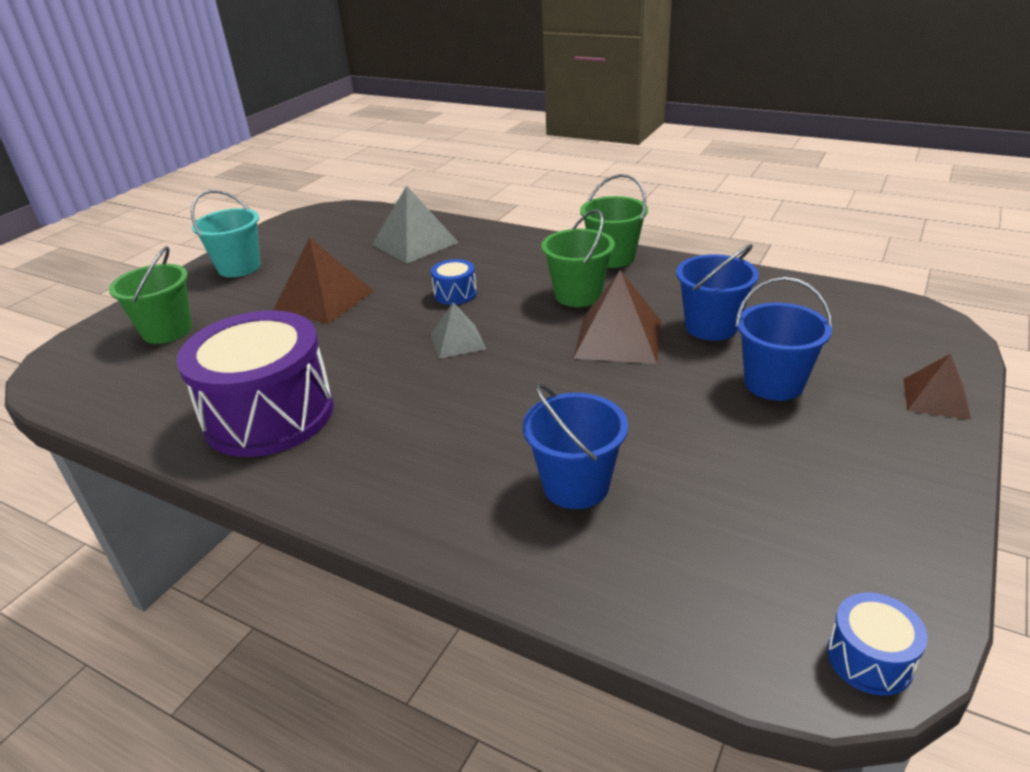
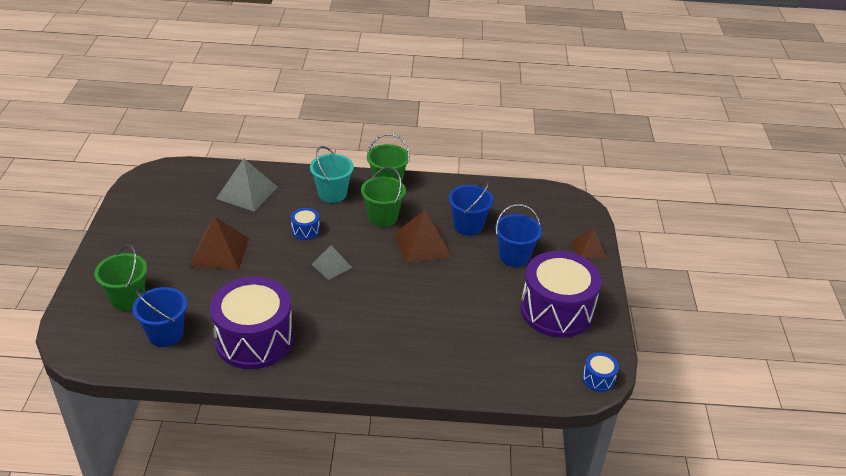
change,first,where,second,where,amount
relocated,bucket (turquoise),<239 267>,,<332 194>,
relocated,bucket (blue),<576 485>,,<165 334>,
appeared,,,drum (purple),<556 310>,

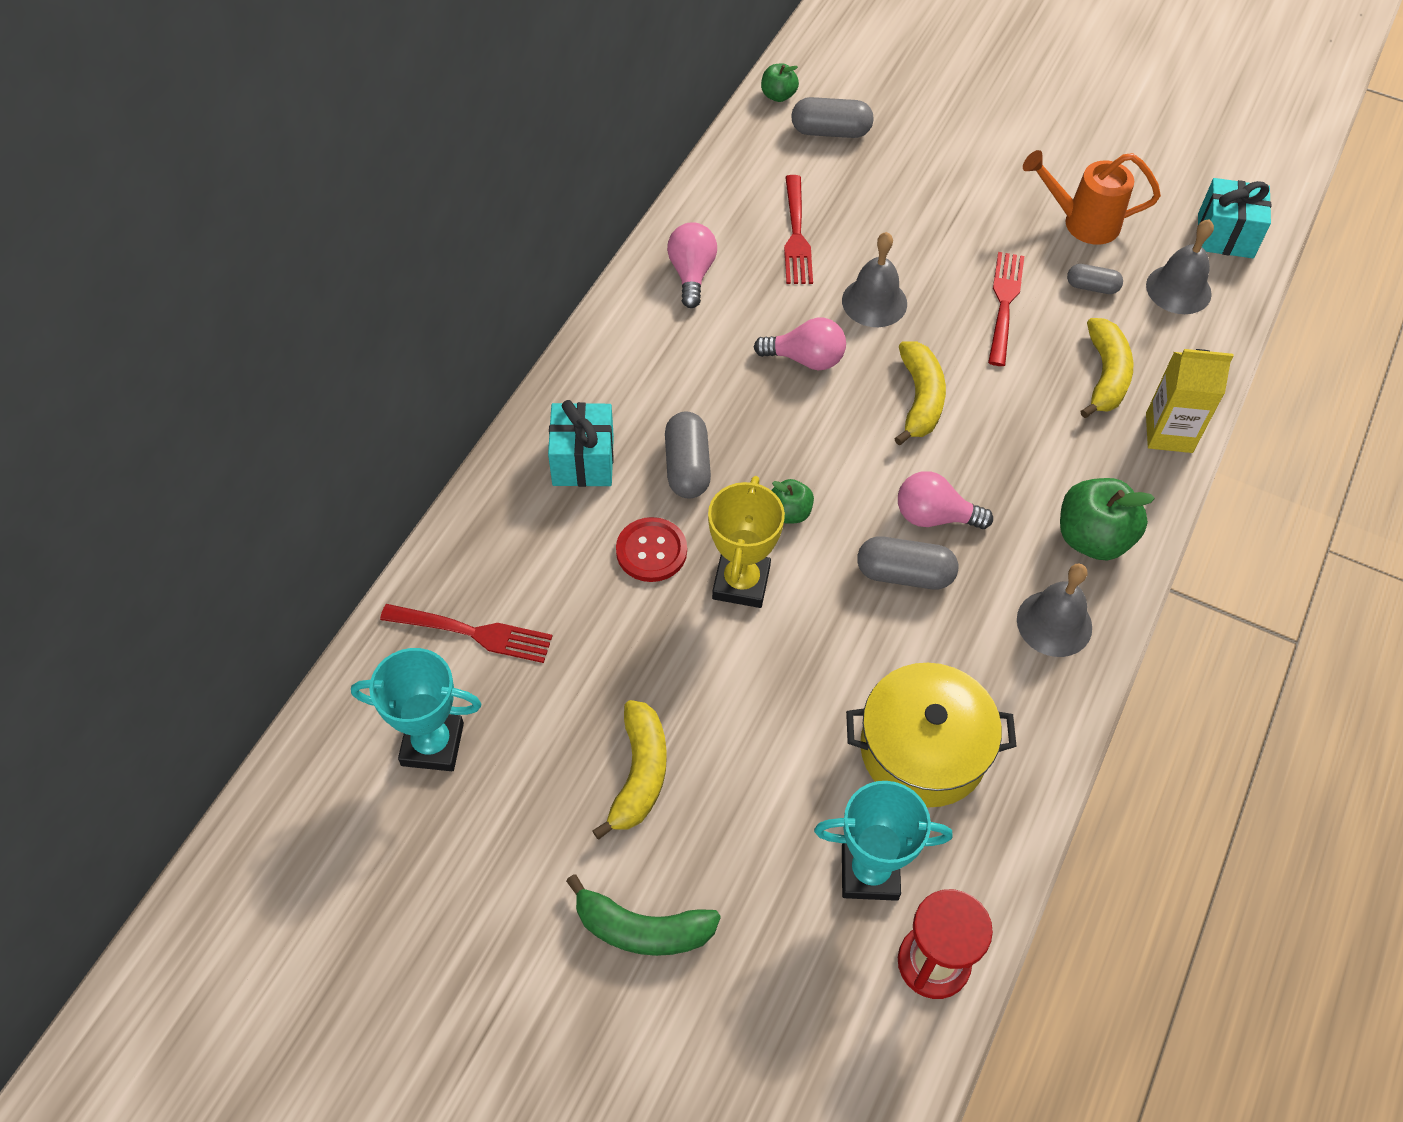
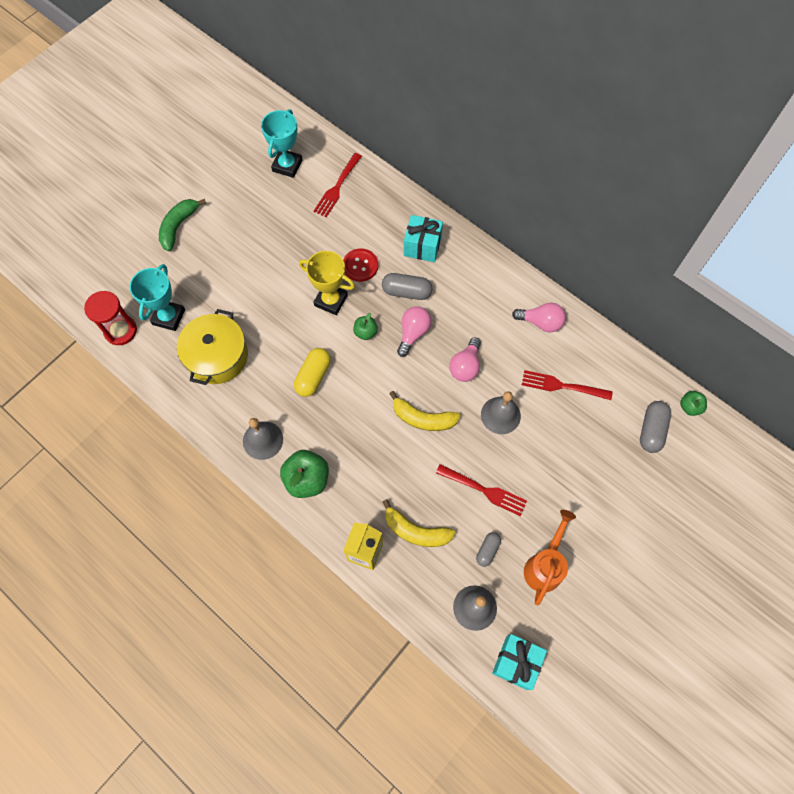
change,first,where,second,where,amount
missing,banana (yellow),<639 774>,,,
colour,capsule (grey),<904 574>,capsule (yellow),<313 376>,
relocated,light bulb (pink),<934 516>,,<413 333>,

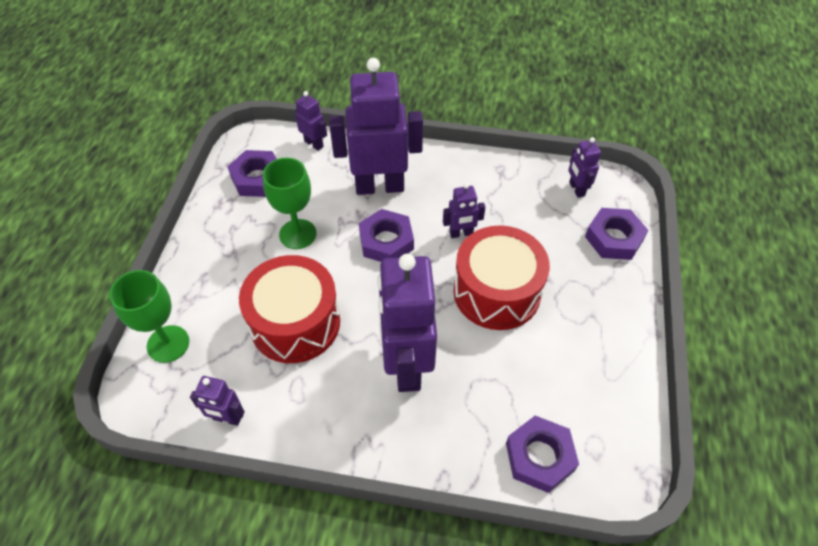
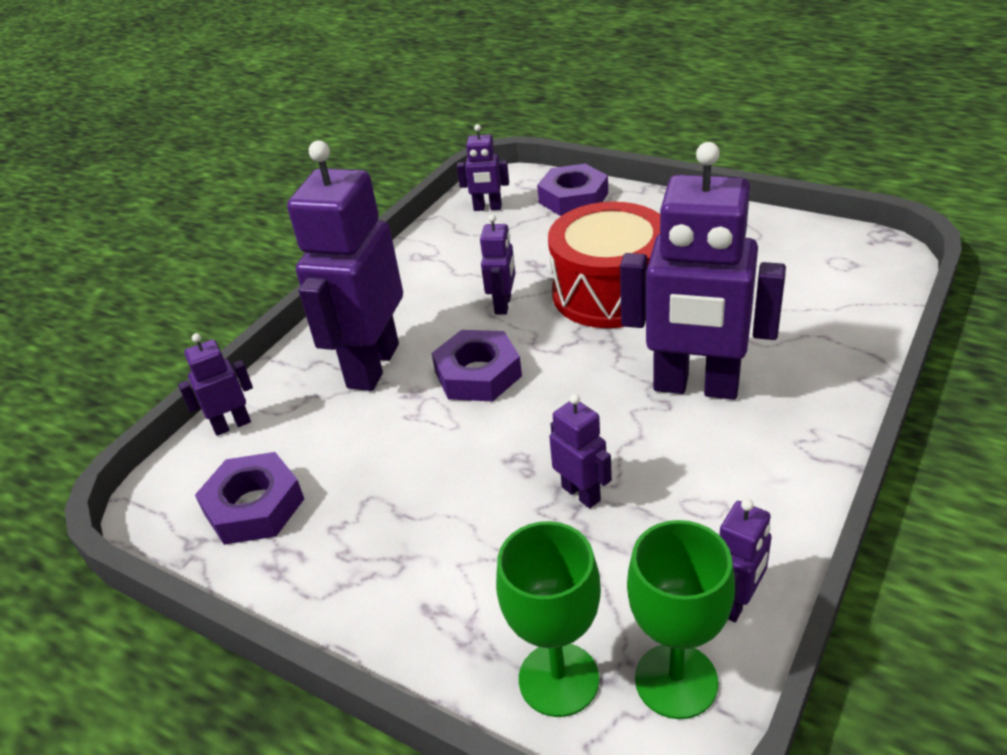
change,first,where,second,where,amount
exchanged,drum (red),<295 323>,robot (purple),<581 493>,
relocated,goblet (green),<298 234>,,<676 680>,
missing,nut (purple),<539 457>,,,

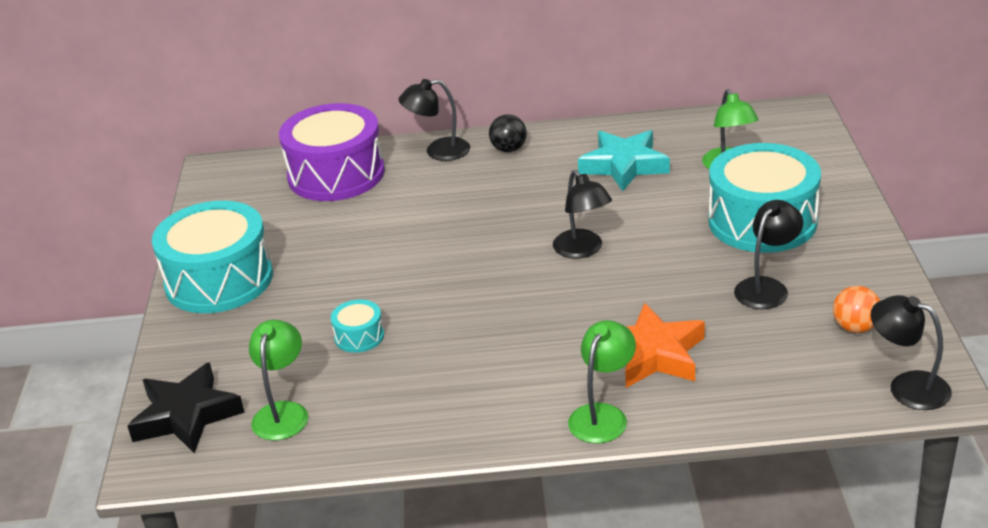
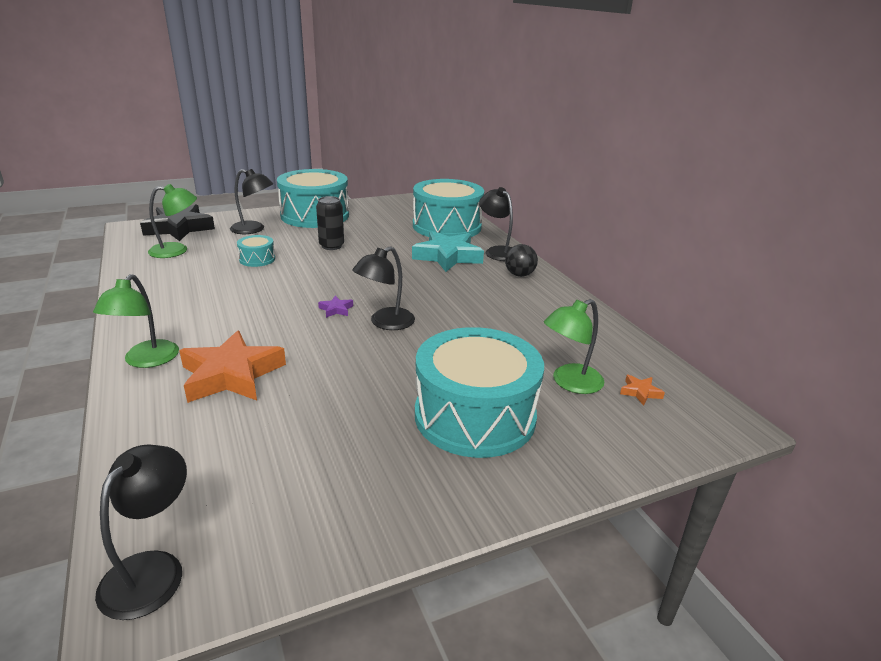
change,first,where,second,where,amount
colour,drum (purple),<336 174>,drum (turquoise),<447 226>,
spun,lamp (green),<603 415>,,<146 360>,90 degrees clockwise
relocated,star (turquoise),<624 165>,,<448 256>,
relocated,lamp (black),<766 287>,,<254 229>,
missing,ball (orange),<855 327>,,,
appeared,,,can (black),<331 246>,
appeared,,,star (purple),<336 309>,
appeared,,,star (orange),<640 392>,

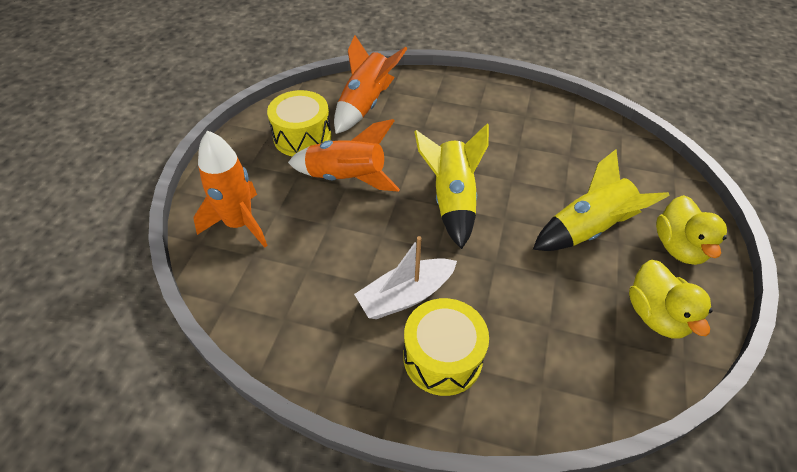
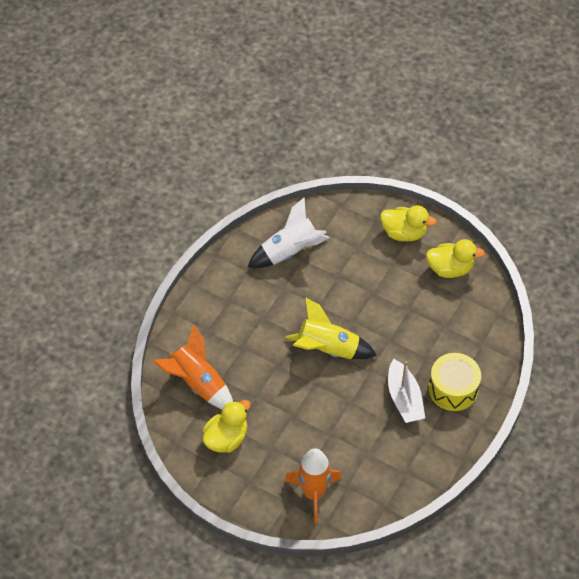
change,first,where,second,where,amount
exchanged,drum (yellow),<302 137>,duck (yellow),<226 438>,
missing,rocket (orange),<346 178>,,,
missing,rocket (yellow),<587 229>,,,
appeared,,,rocket (white),<289 251>,

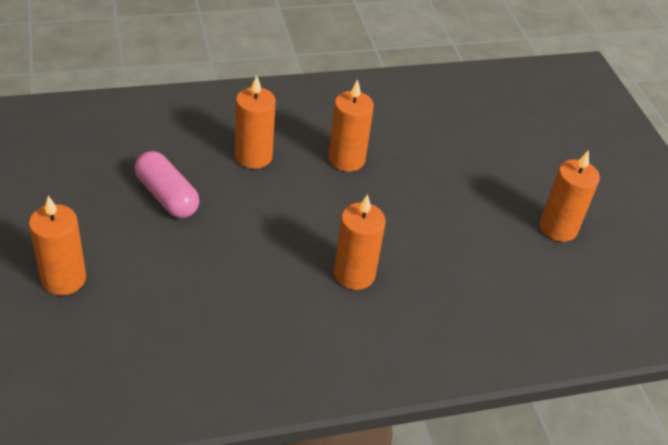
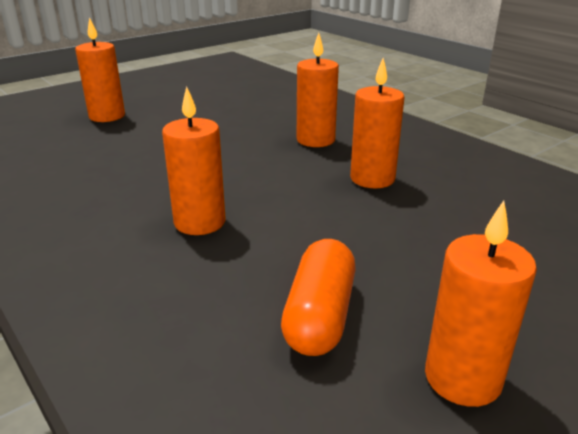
change,first,where,second,where,amount
missing,capsule (pink),<167 196>,,,
appeared,,,capsule (orange),<319 315>,

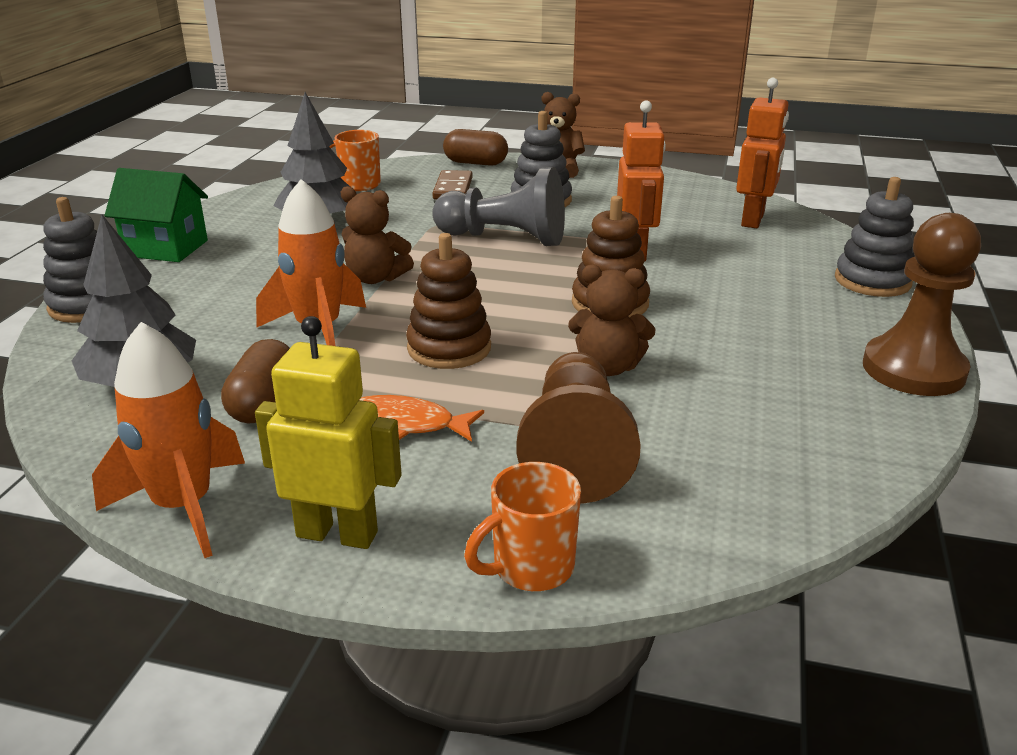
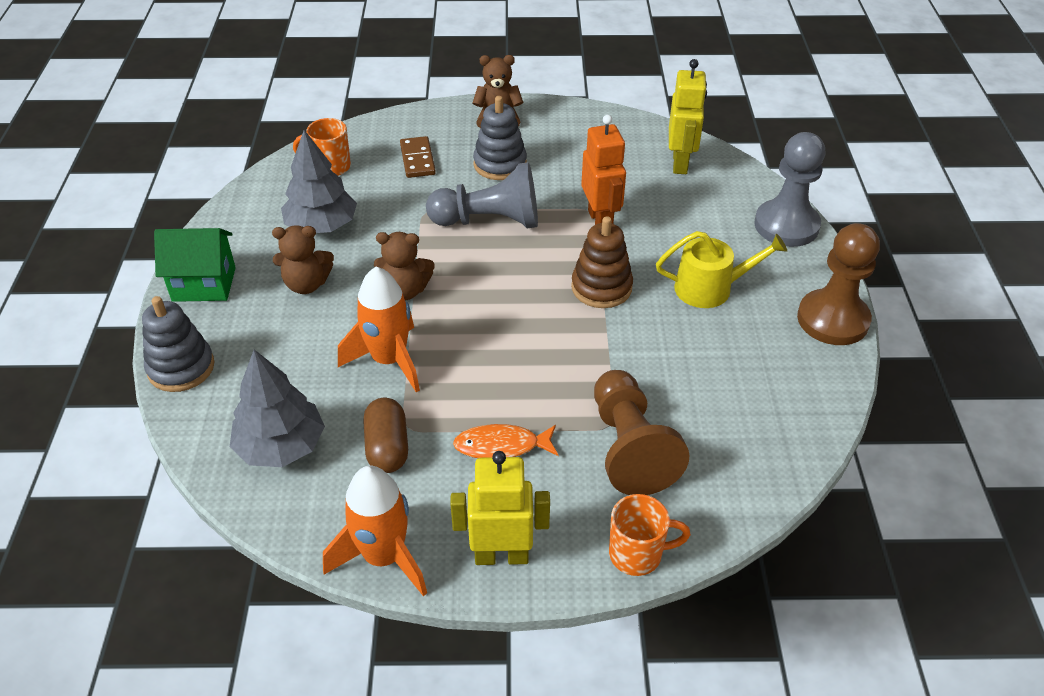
change,first,where,second,where,amount
missing,stacking toy (brown),<449 348>,,,
missing,capsule (brown),<475 163>,,,
spun,mug (orange),<530 568>,,<637 554>,135 degrees counterclockwise
relocated,teddy bear (brown),<608 367>,,<306 284>,
colour,robot (orange),<753 220>,robot (yellow),<680 163>,
exchanged,stacking toy (grey),<872 281>,pawn (grey),<786 225>,
appeared,,,watering can (yellow),<710 288>,

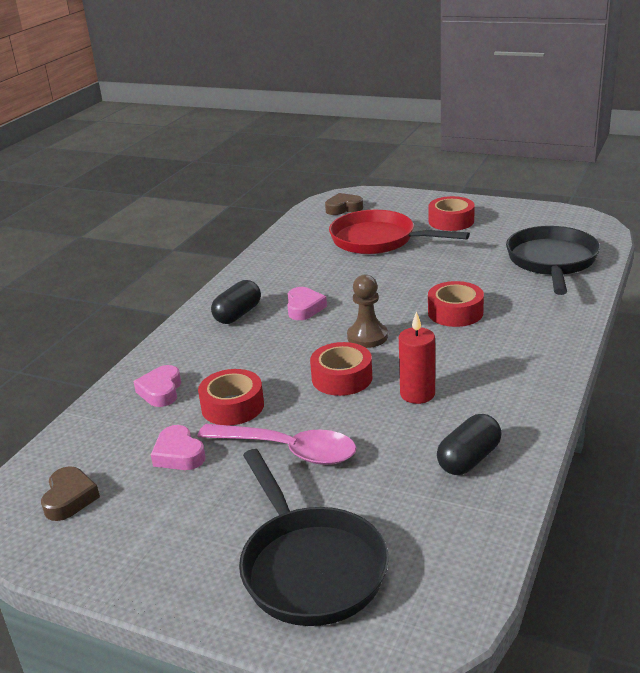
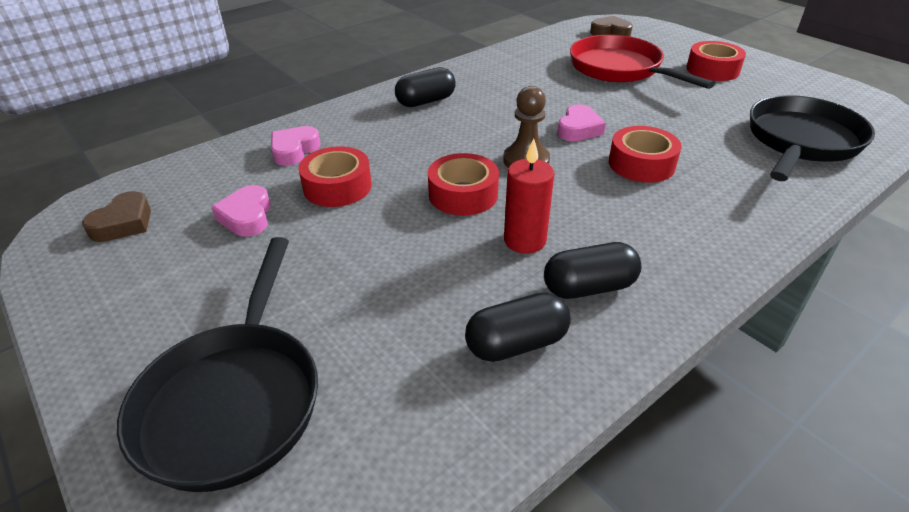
change,first,where,second,where,amount
missing,spoon (pink),<288 450>,,,
relocated,heart (pink),<304 308>,,<578 129>,
appeared,,,capsule (black),<589 287>,

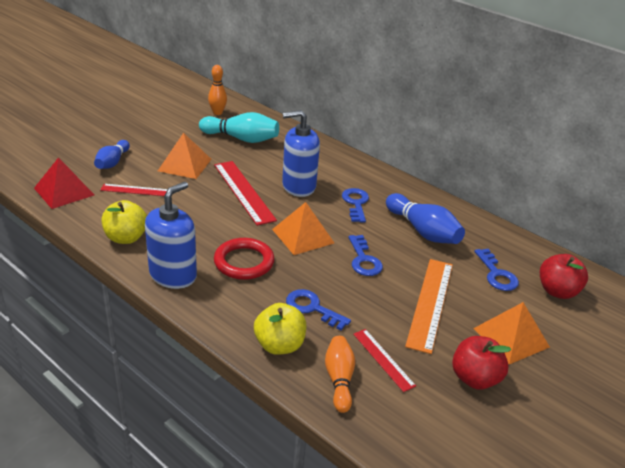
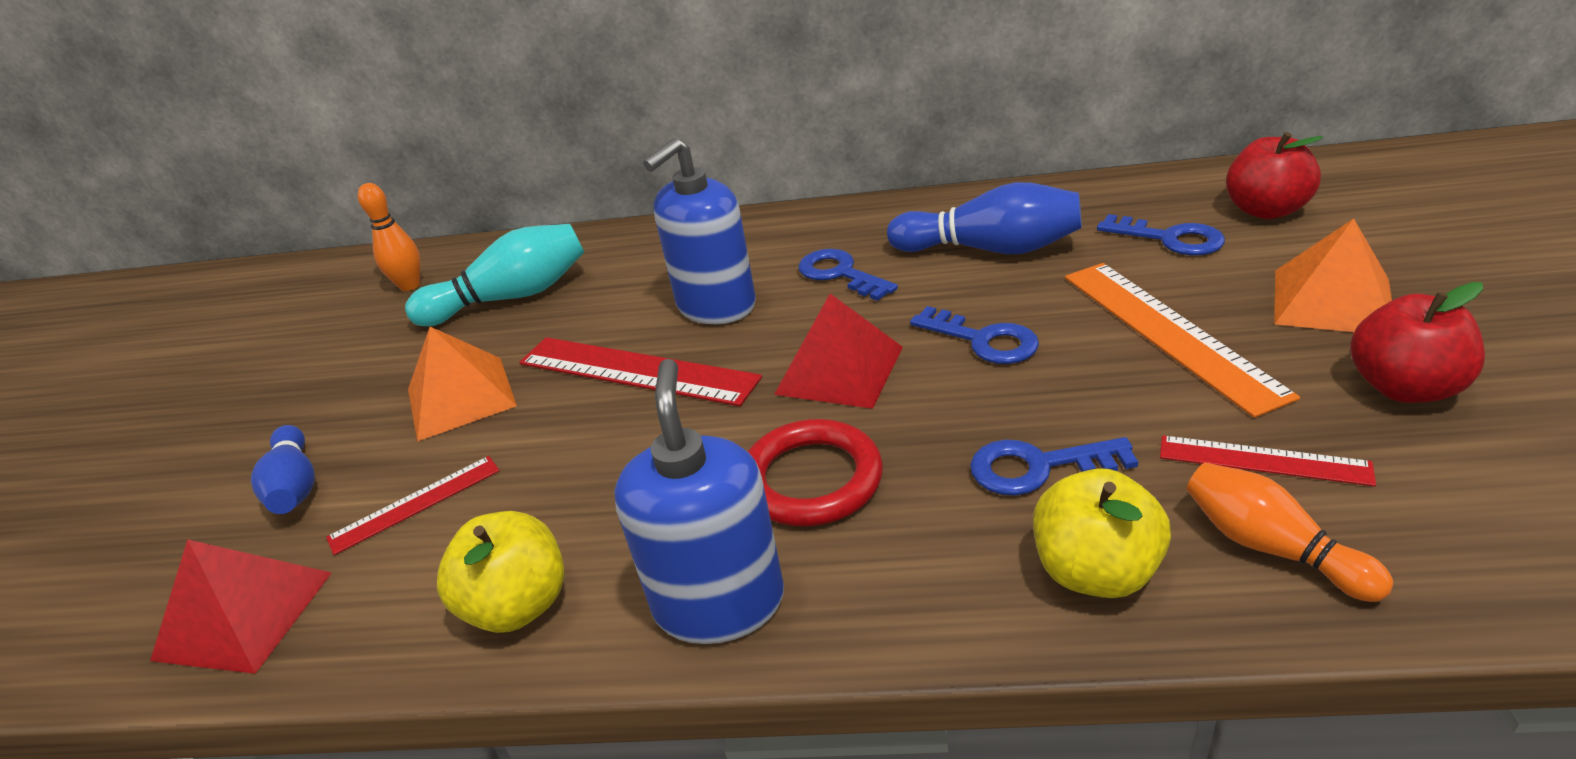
change,first,where,second,where,amount
colour,pyramid (orange),<303 236>,pyramid (red),<839 370>,

